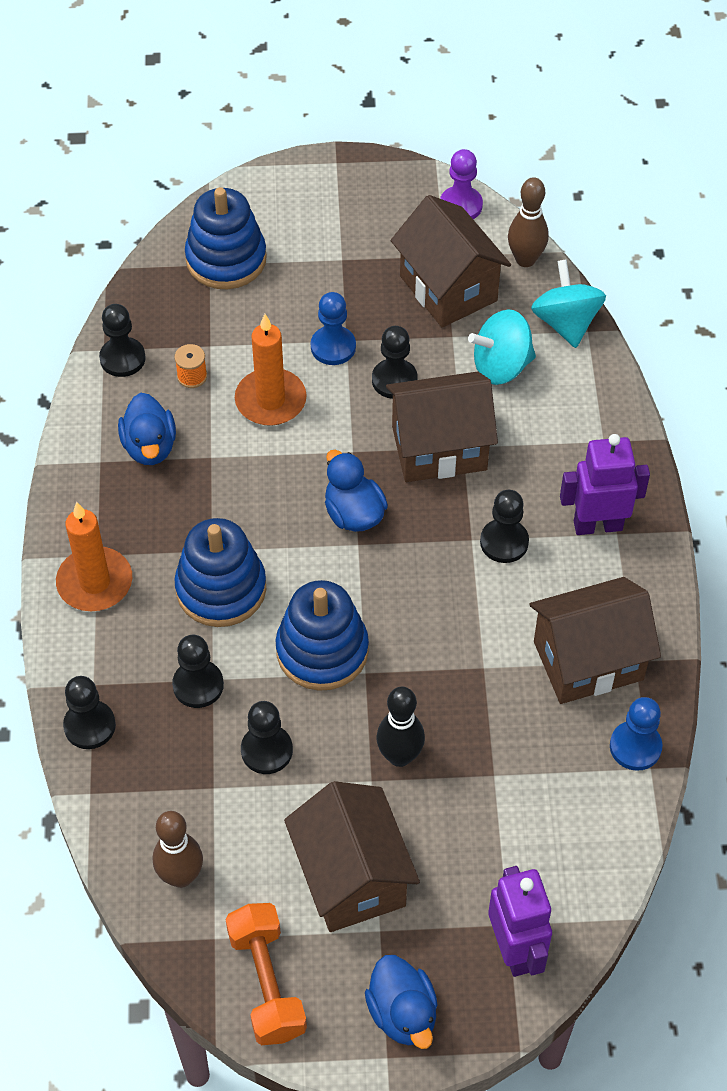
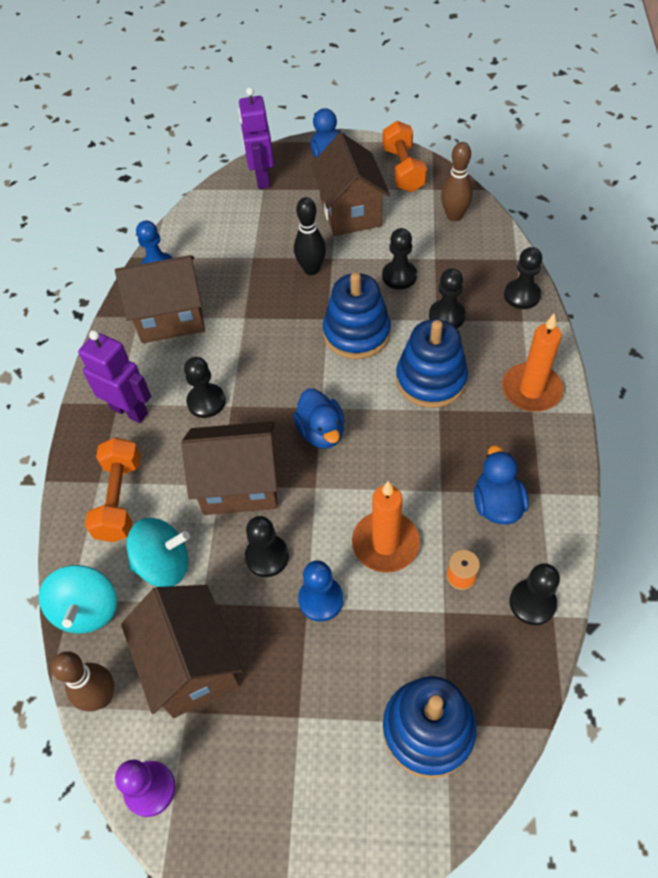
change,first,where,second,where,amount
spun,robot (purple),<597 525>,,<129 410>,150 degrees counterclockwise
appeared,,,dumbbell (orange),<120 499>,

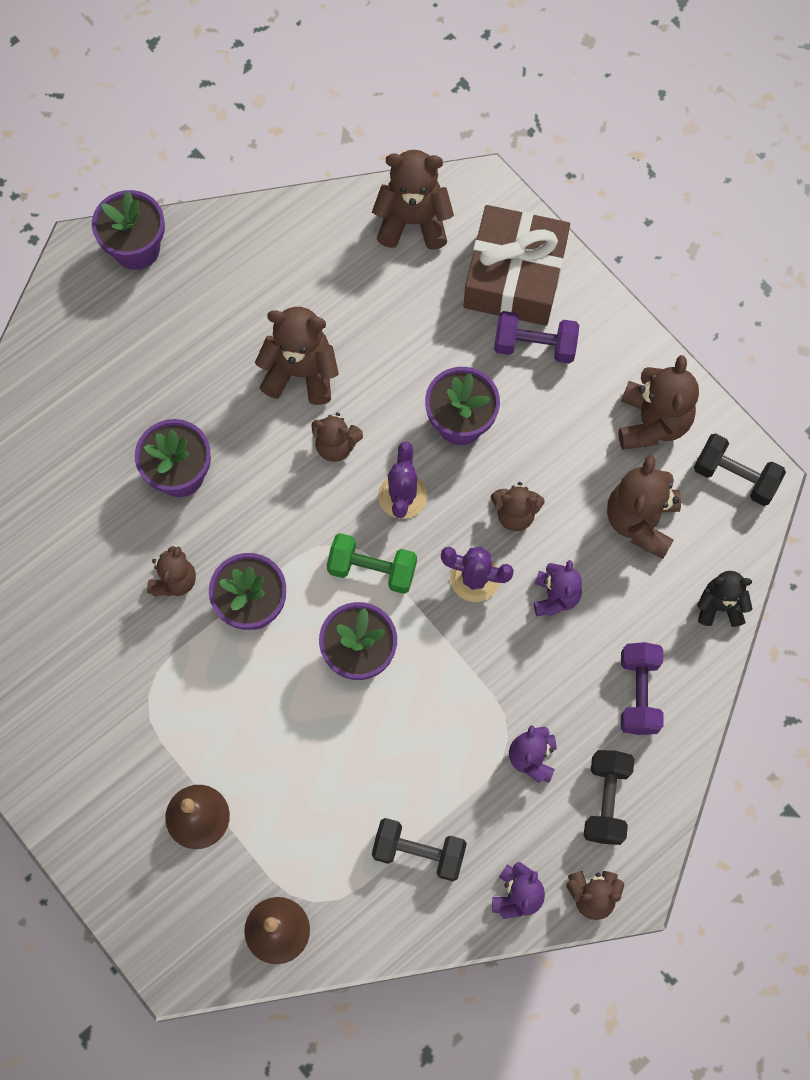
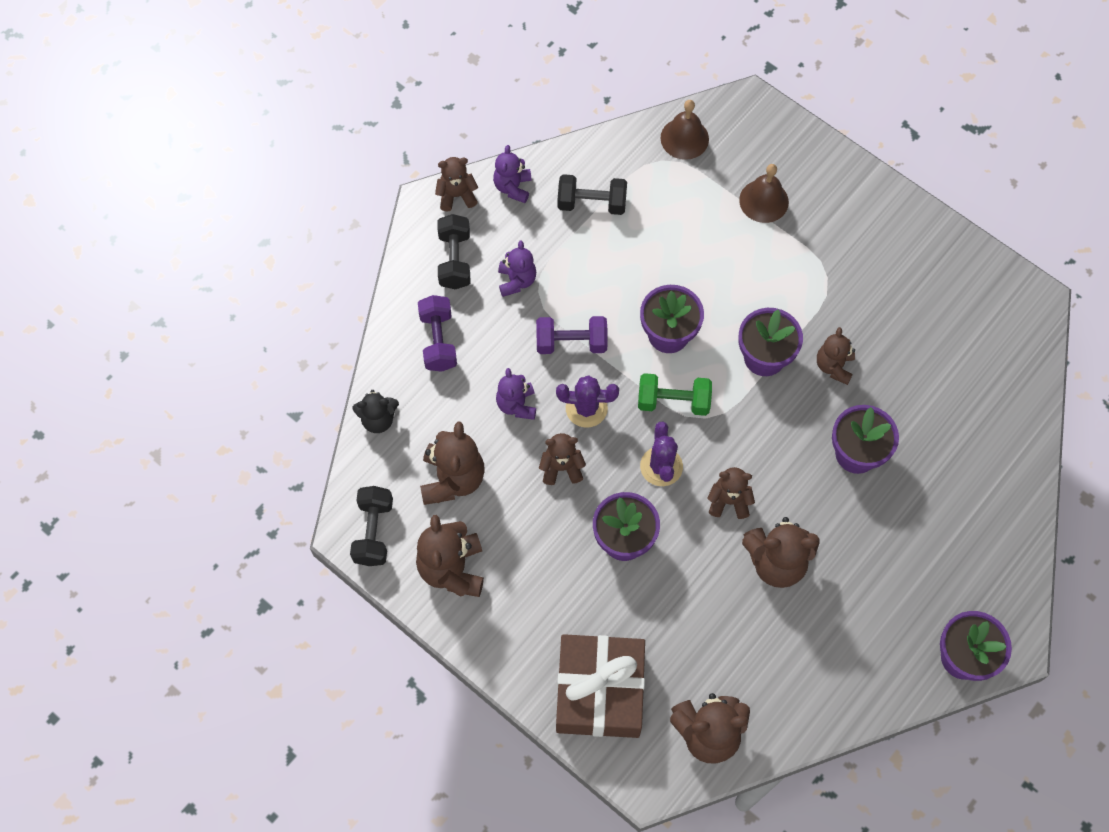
change,first,where,second,where,amount
relocated,dumbbell (purple),<534 345>,,<571 343>,
spun,dumbbell (black),<735 476>,,<373 532>,75 degrees clockwise

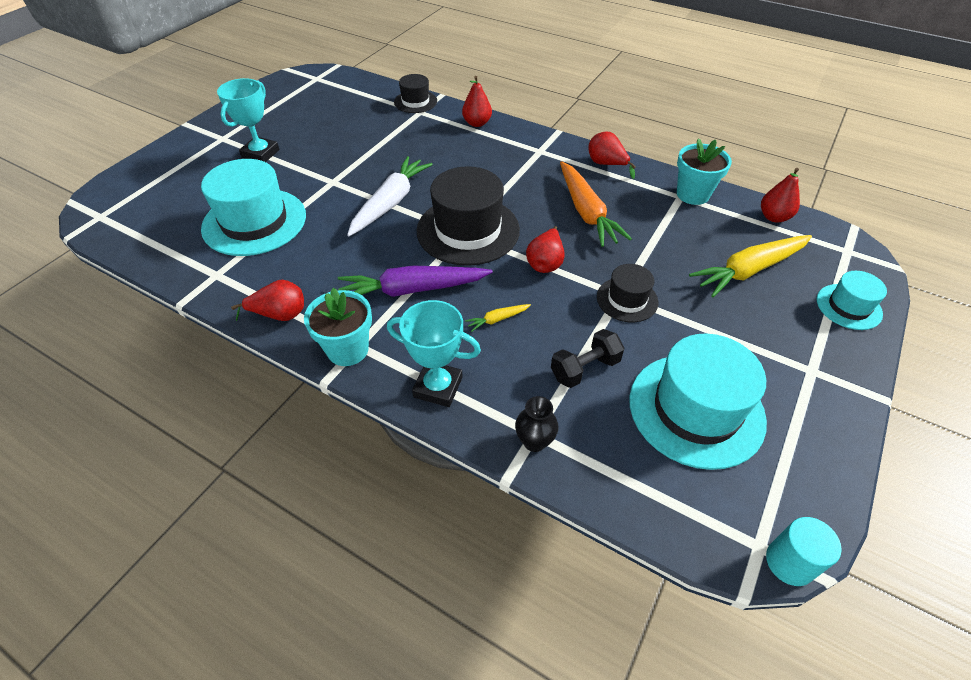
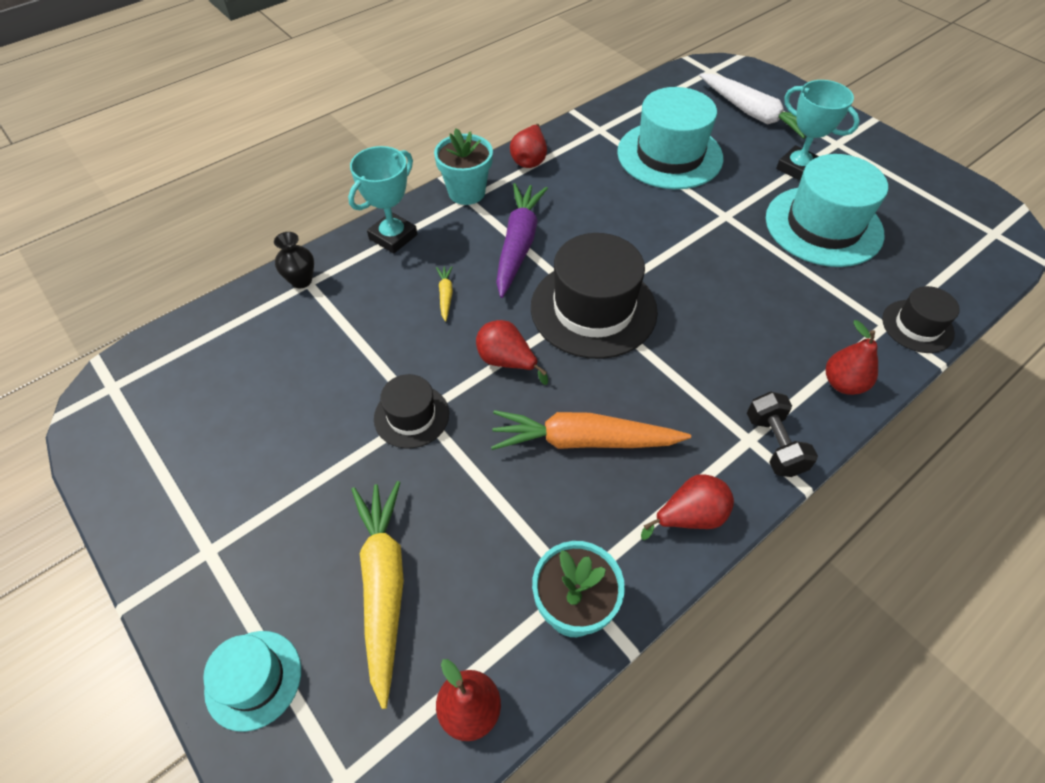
change,first,where,second,where,amount
relocated,carrot (white),<390 202>,,<754 114>,
relocated,dumbbell (black),<585 369>,,<774 444>,
relocated,hat (turquoise),<696 409>,,<823 226>,
missing,cylinder (turquoise),<789 562>,,,

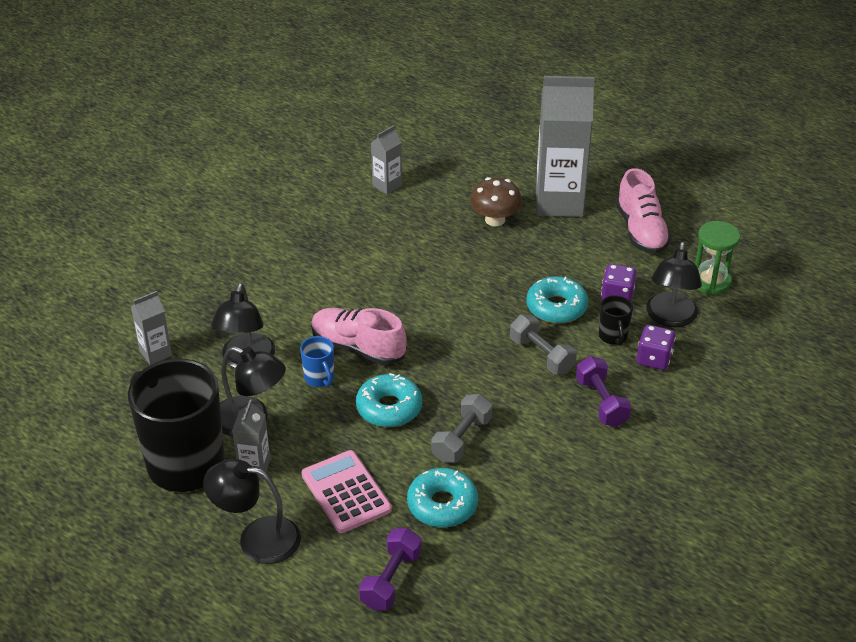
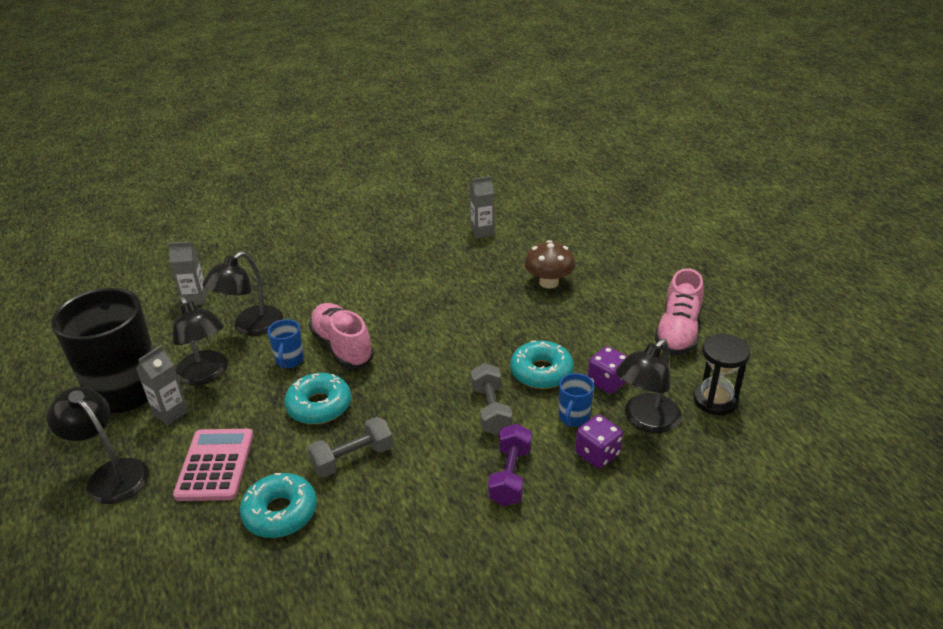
change,first,where,second,where,amount
missing,dumbbell (purple),<391 580>,,,
missing,carton (grey),<559 202>,,,
colour,mug (black),<613 337>,mug (blue),<573 417>,
colour,hourglass (green),<710 281>,hourglass (black),<715 400>,

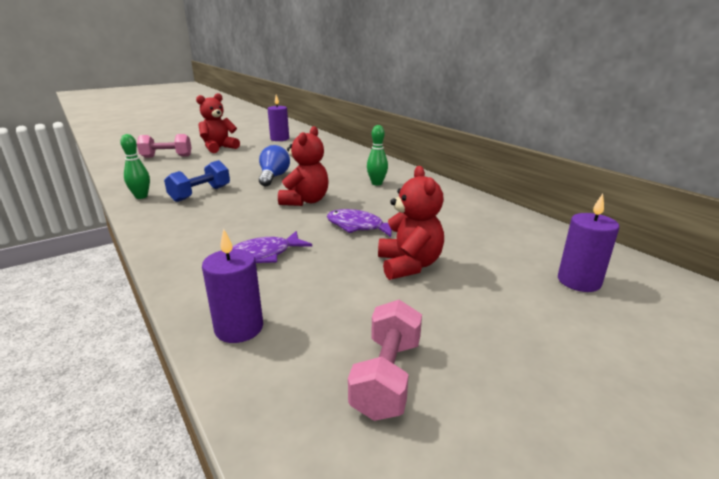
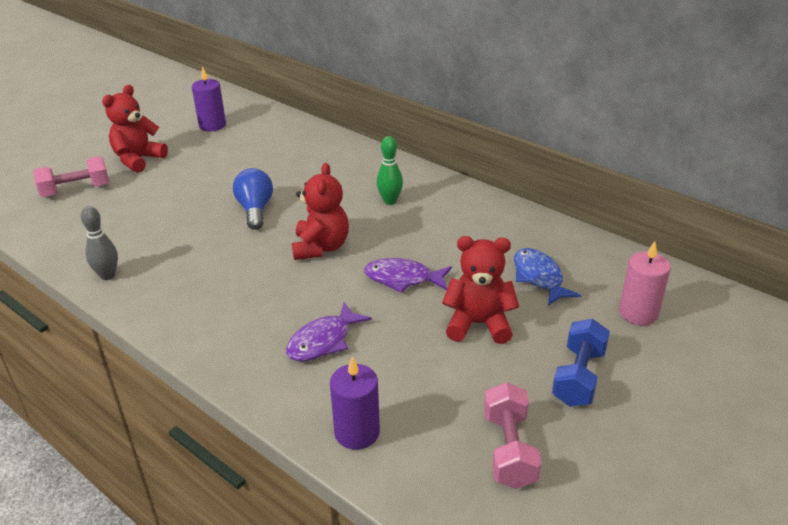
change,first,where,second,where,amount
colour,bowling pin (green),<141 196>,bowling pin (grey),<107 275>,
relocated,dumbbell (blue),<200 194>,,<578 377>,
spun,teddy bear (red),<409 265>,,<478 324>,60 degrees counterclockwise
colour,candle (purple),<578 281>,candle (pink),<638 313>,
appeared,,,fish (blue),<539 277>,

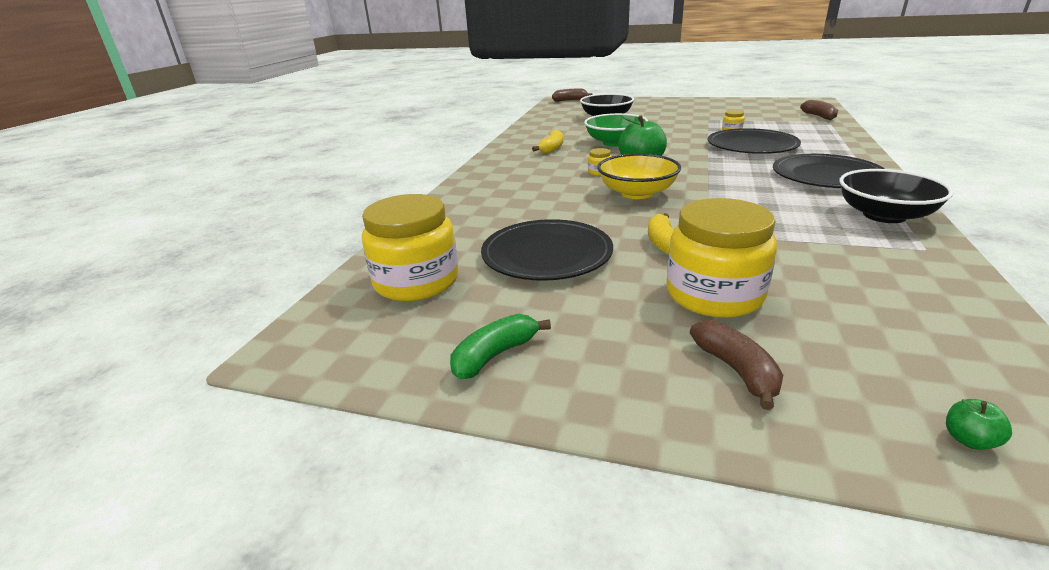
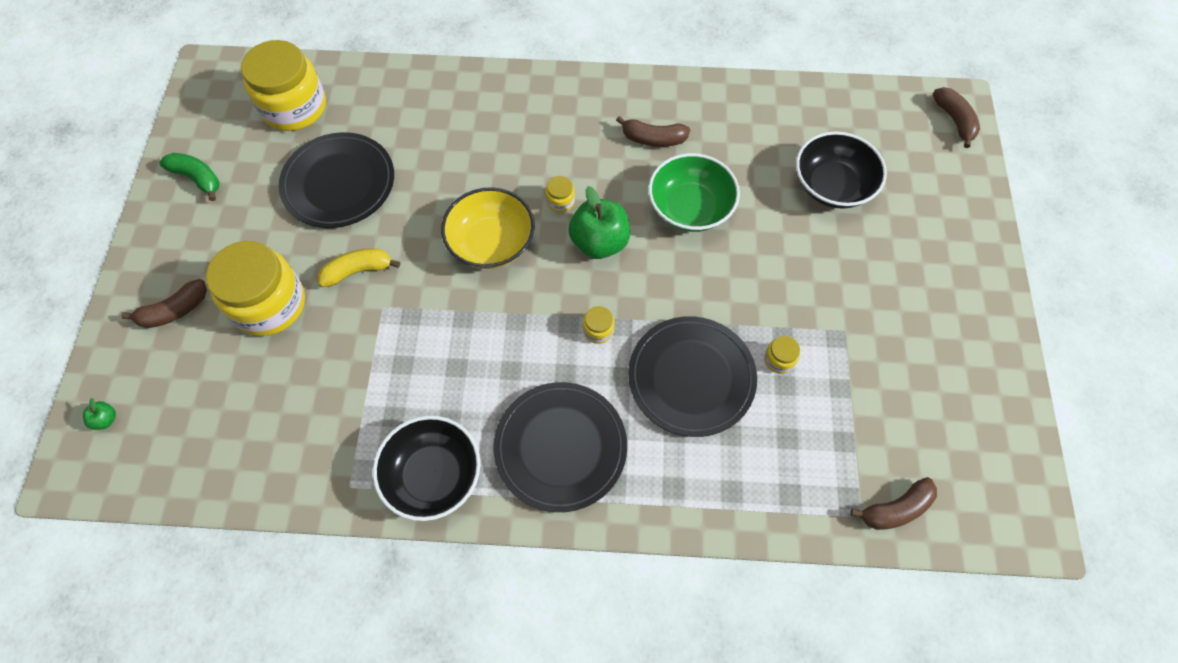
change,first,where,second,where,amount
colour,banana (yellow),<551 149>,banana (brown),<653 139>,
appeared,,,jar (yellow),<598 330>,

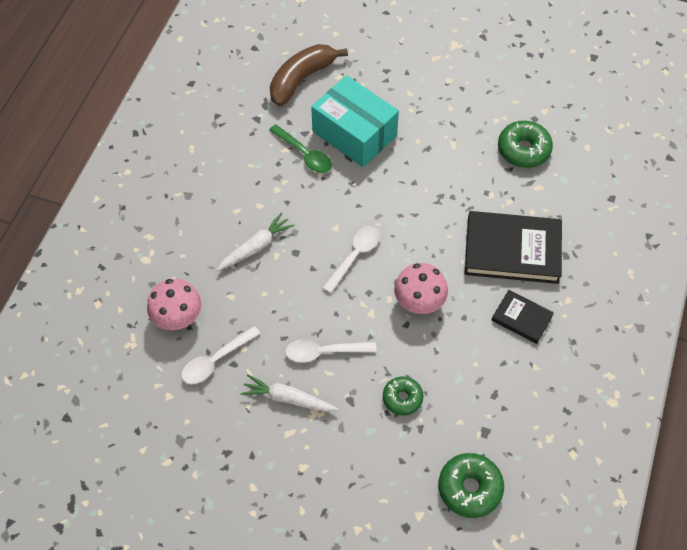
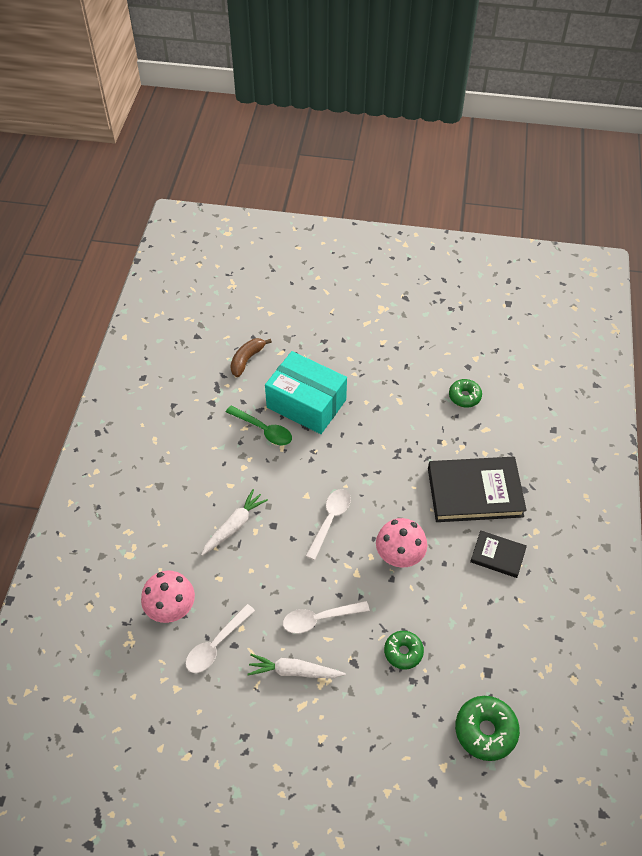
change,first,where,second,where,amount
size,banana (brown),<301 79>,,<247 359>,x0.62
size,donut (green),<523 150>,,<464 396>,x0.65

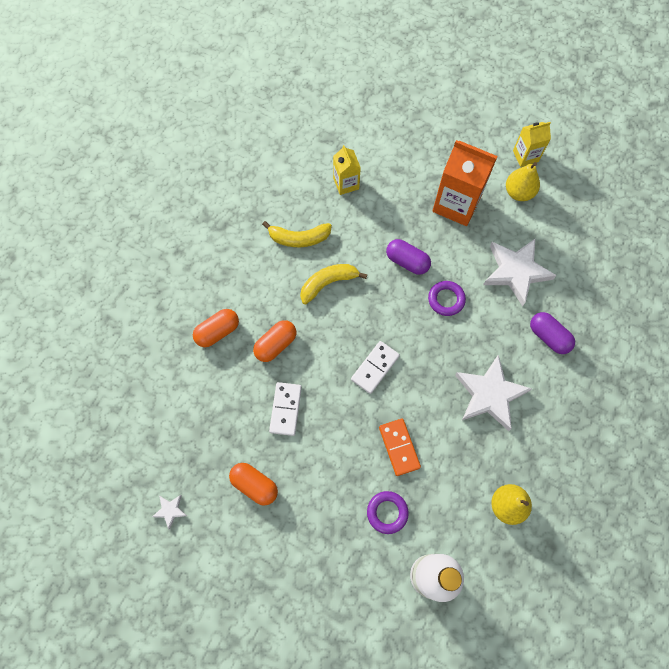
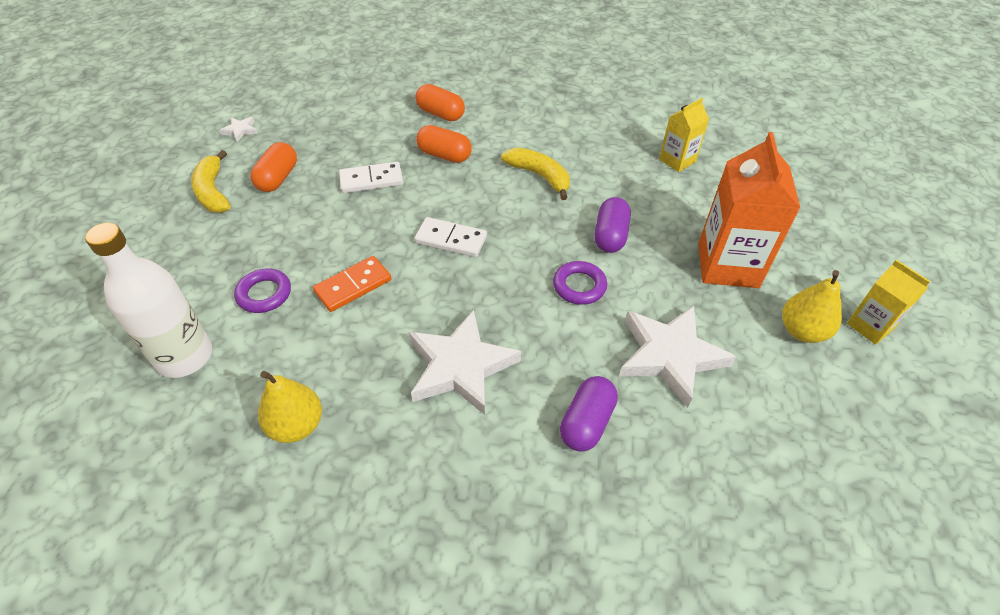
change,first,where,second,where,amount
relocated,banana (yellow),<299 238>,,<213 192>,

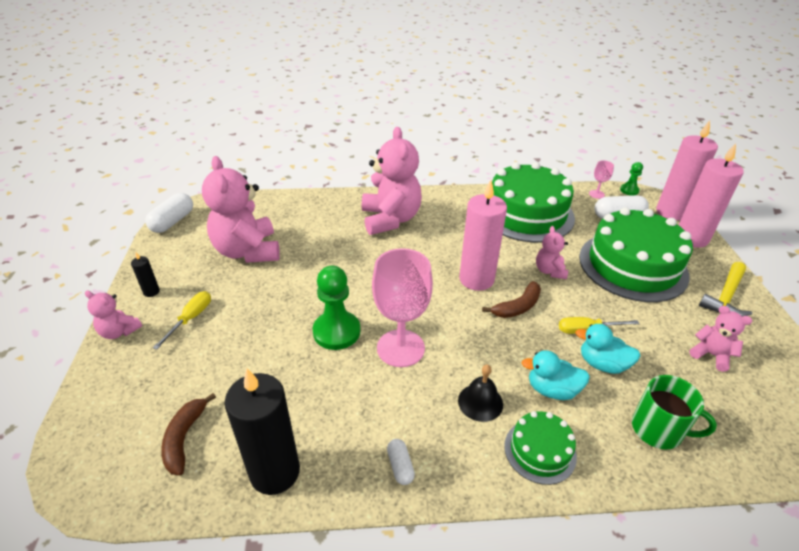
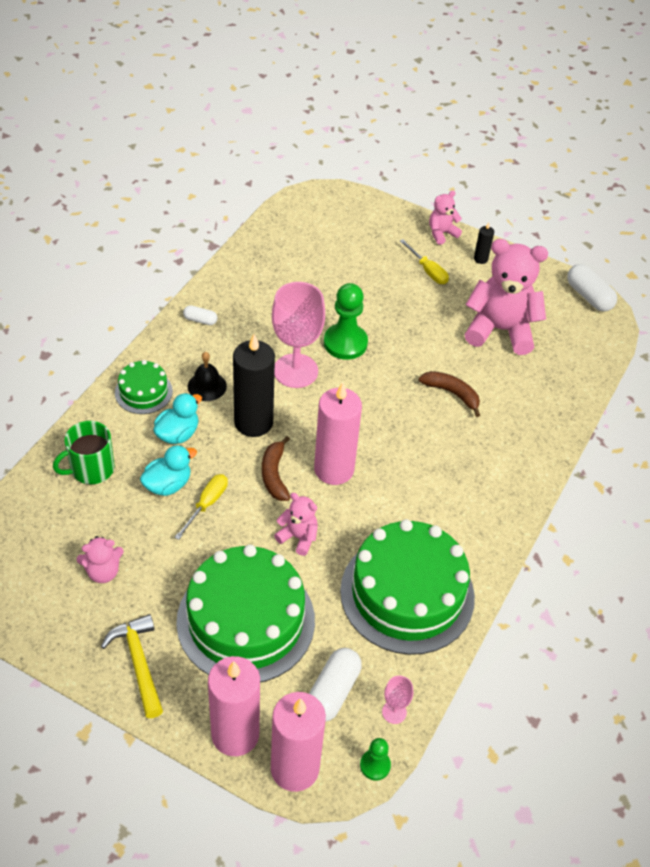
change,first,where,second,where,amount
relocated,banana (brown),<184 438>,,<452 394>,
relocated,candle (black),<275 472>,,<253 422>,
missing,teddy bear (pink),<390 219>,,,

